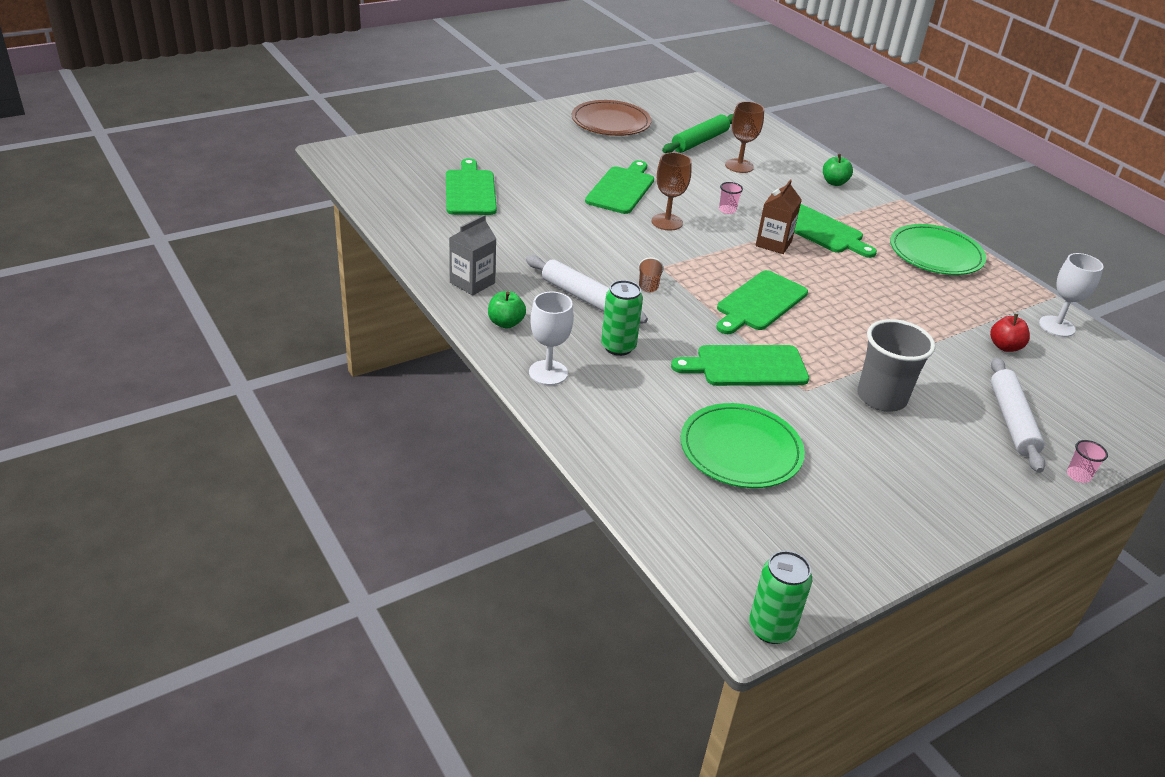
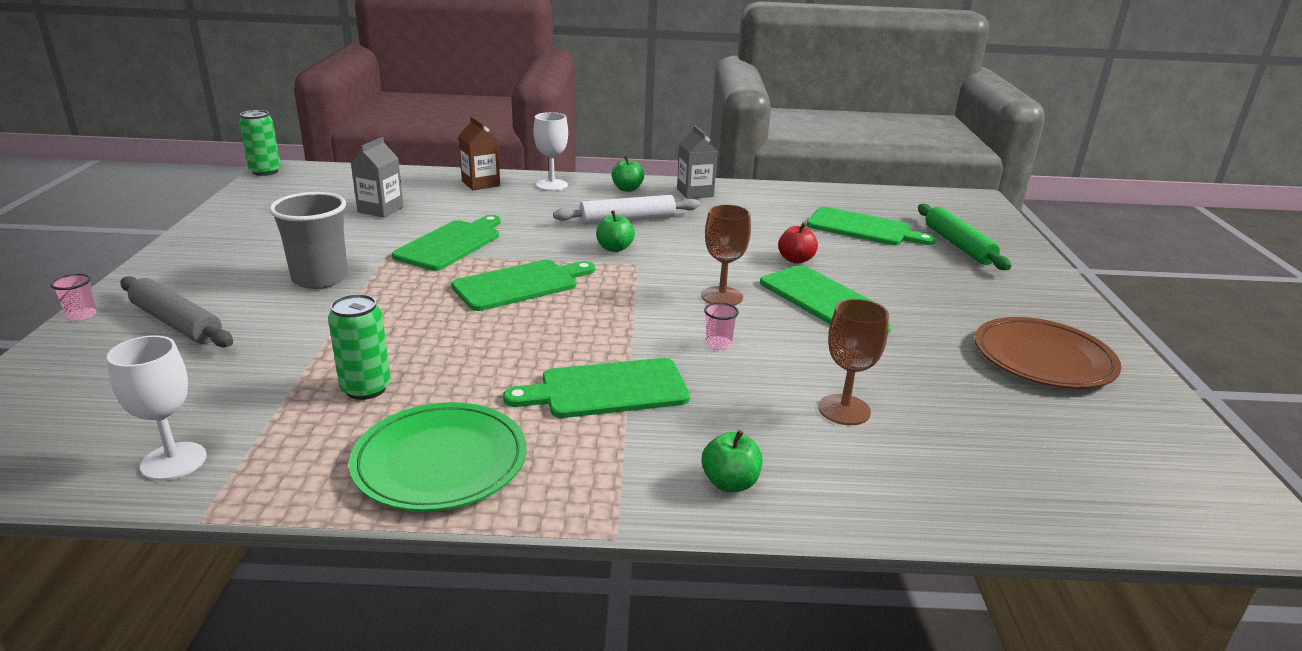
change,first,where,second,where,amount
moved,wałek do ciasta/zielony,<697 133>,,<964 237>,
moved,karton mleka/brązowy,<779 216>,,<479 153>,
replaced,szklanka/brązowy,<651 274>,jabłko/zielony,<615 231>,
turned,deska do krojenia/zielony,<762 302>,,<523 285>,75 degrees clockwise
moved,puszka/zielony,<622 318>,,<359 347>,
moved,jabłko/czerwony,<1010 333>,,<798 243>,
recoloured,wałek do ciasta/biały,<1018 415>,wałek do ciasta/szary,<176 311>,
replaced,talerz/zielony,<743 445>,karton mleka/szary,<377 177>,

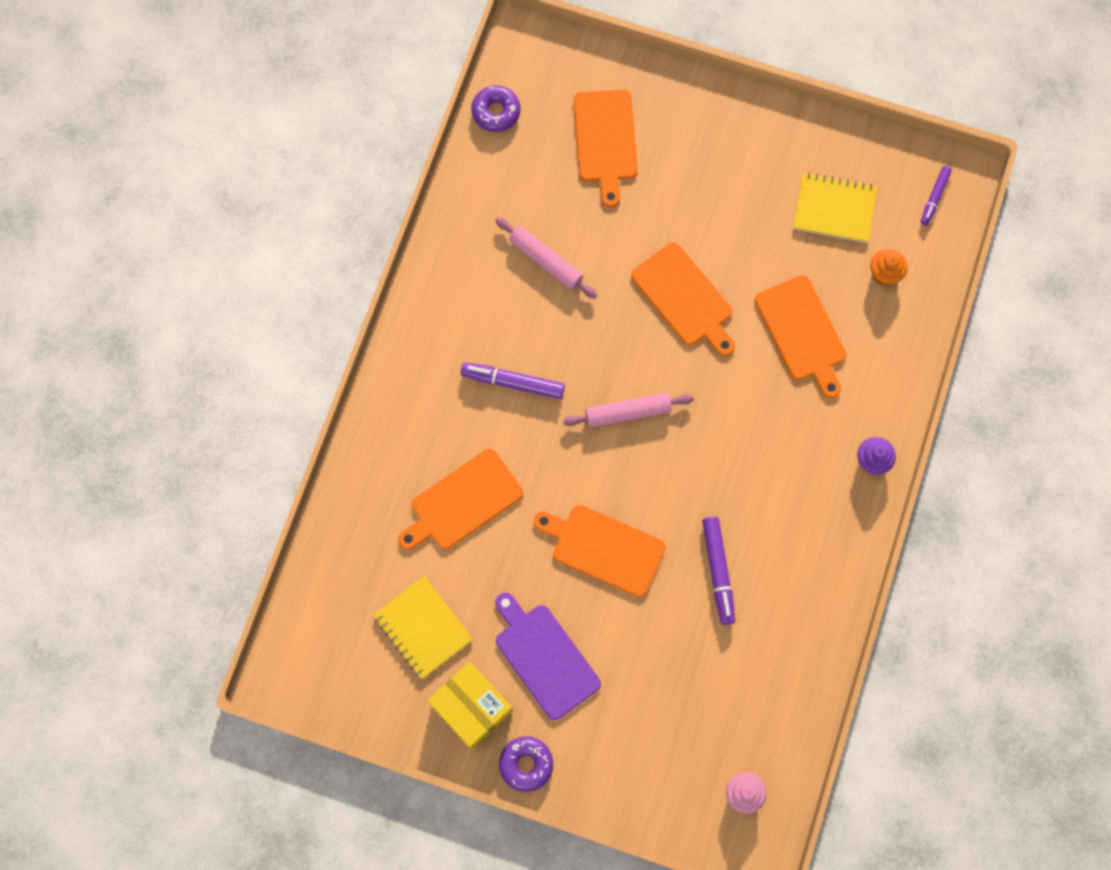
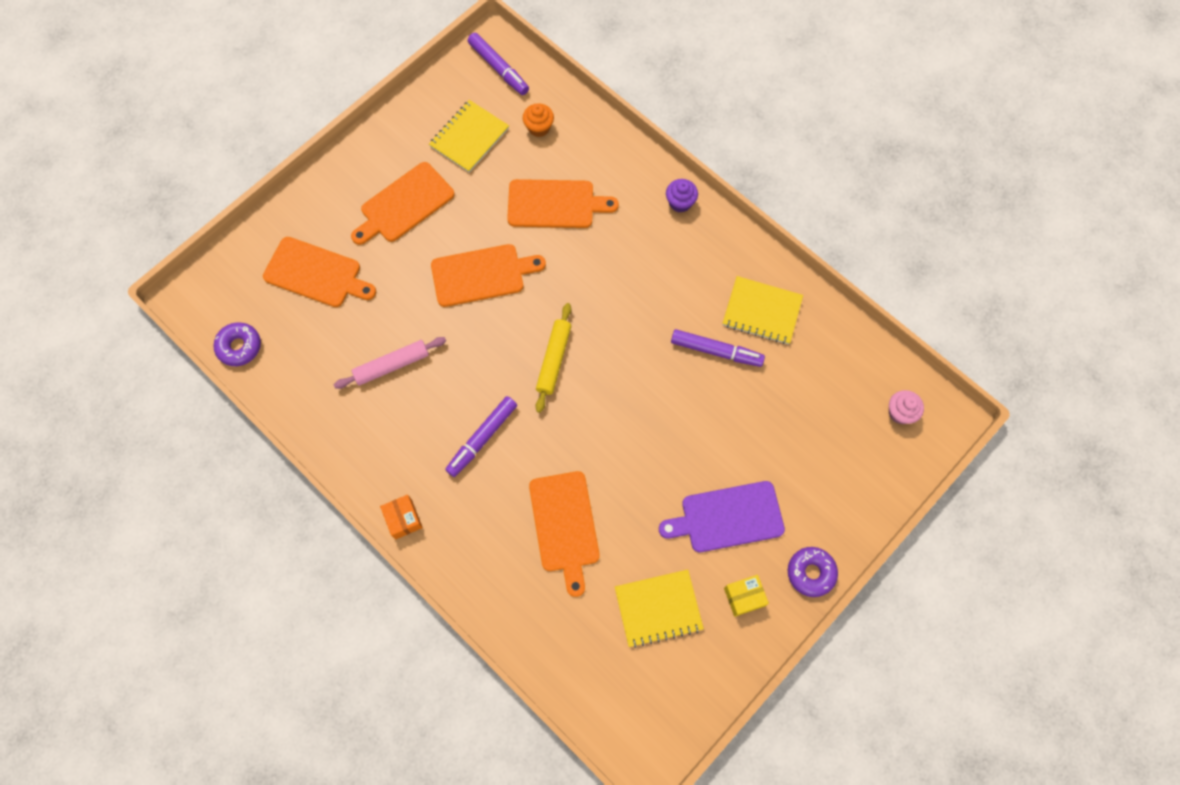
change,first,where,second,where,amount
resized,flamaster/fioletowy,<936 195>,,<498 64>,x1.56
recoloured,wałek do ciasta/różowy,<628 410>,wałek do ciasta/żółty,<553 358>,
moved,deska do krojenia/pomarańczowy,<599 551>,,<403 203>,
resized,pudełko/żółty,<470 705>,,<746 596>,x0.58
added,,,zeszyt/żółty,<762 310>,
added,,,pudełko/pomarańczowy,<401 517>,

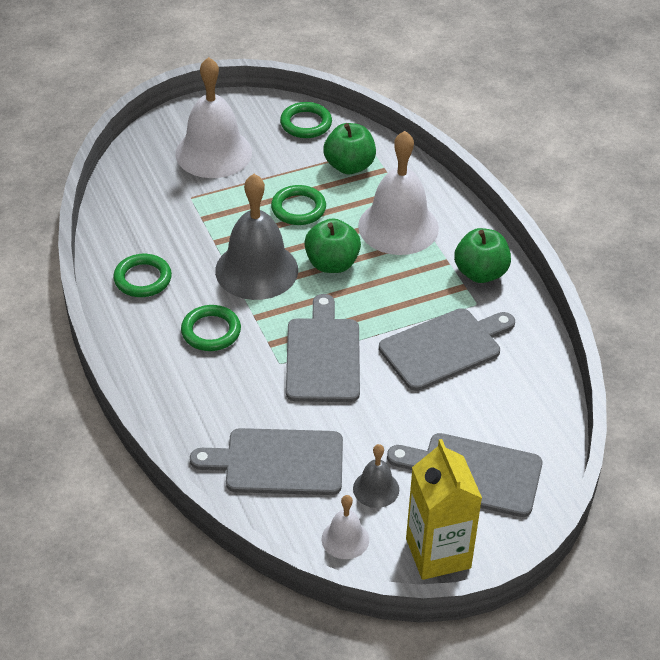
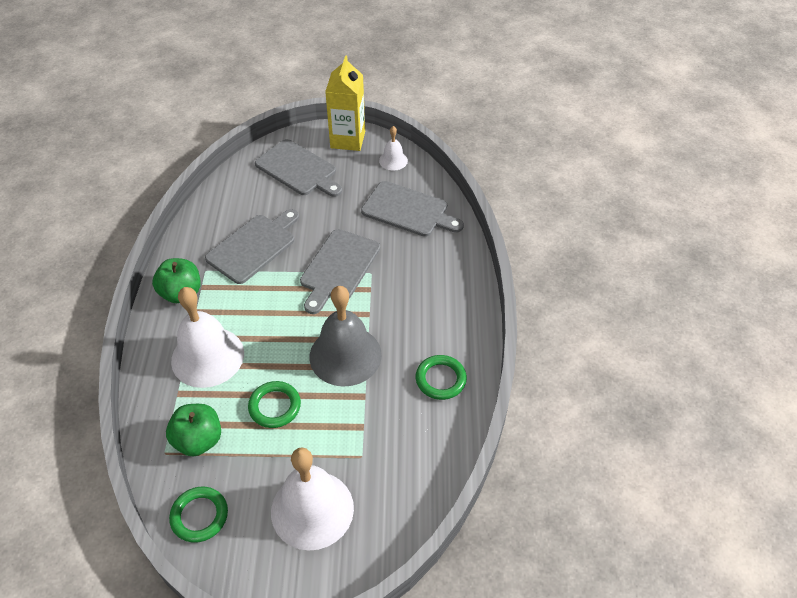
change,first,where,second,where,amount
removed,jabłko/zielony,<332 245>,,,
removed,pierścień/zielony,<211 328>,,,
turned,deska do krojenia/szary,<447 349>,,<252 246>,135 degrees clockwise
removed,dzwonek/szary,<376 476>,,,

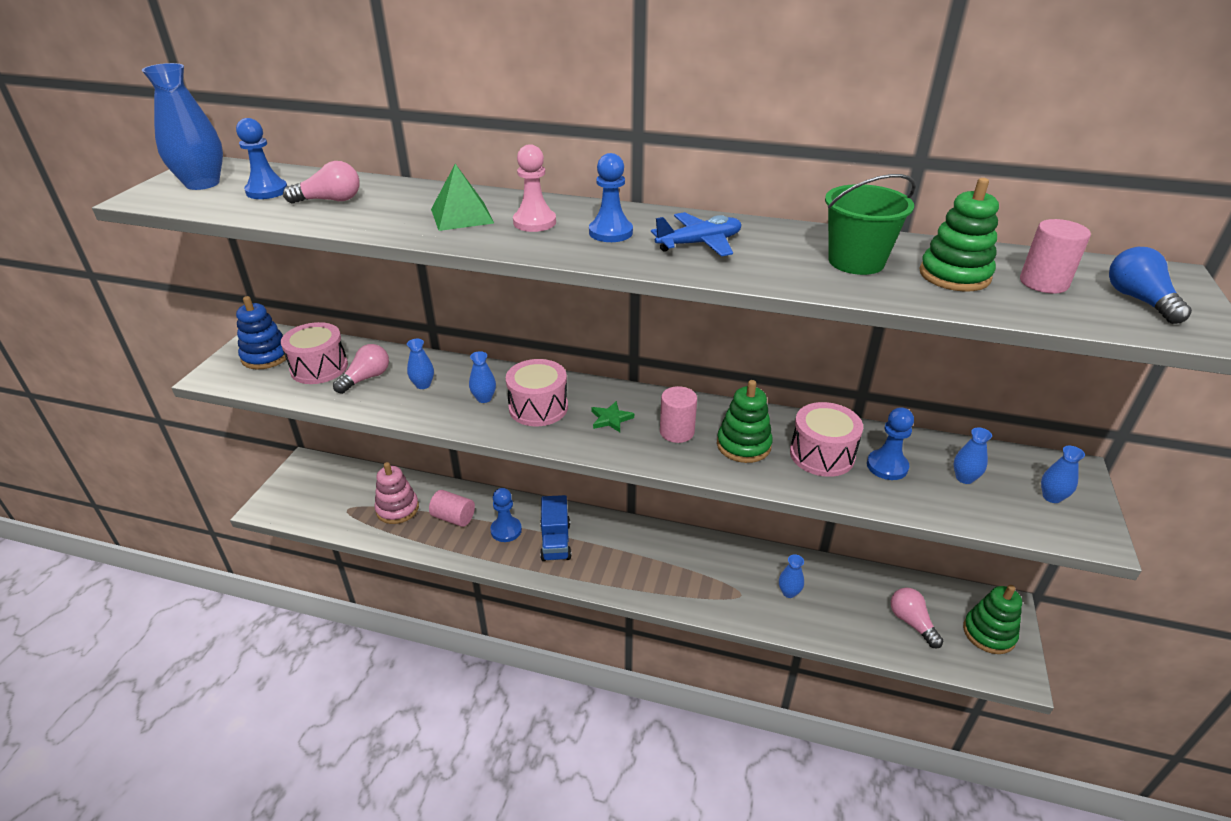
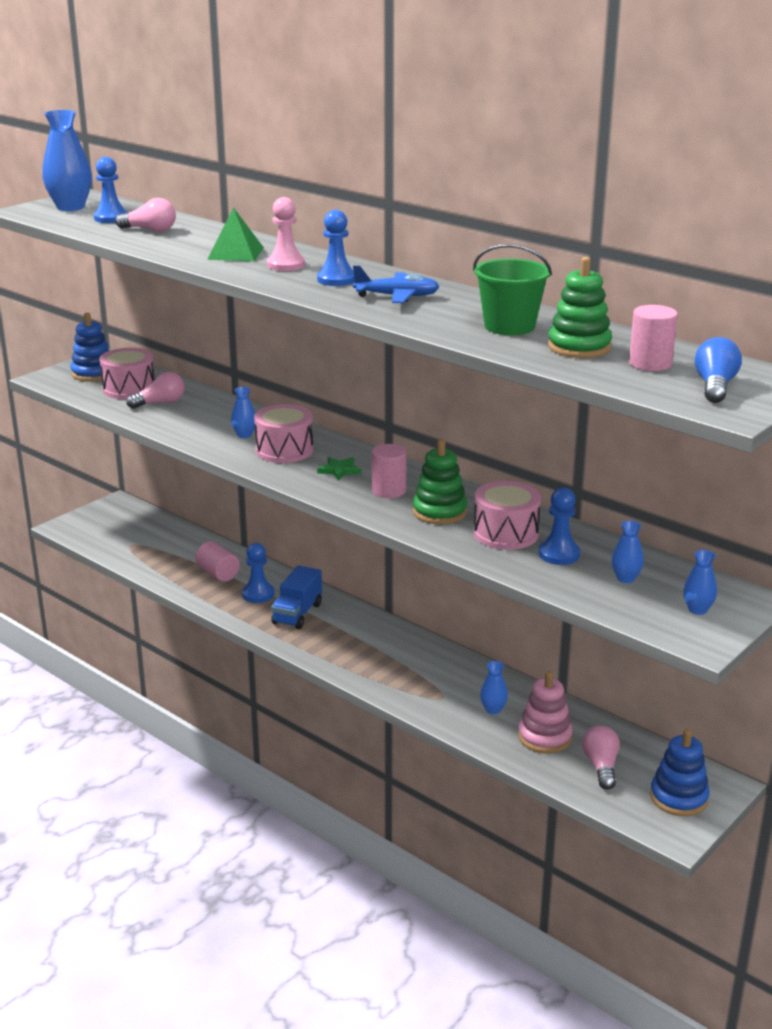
change,first,where,second,where,amount
removed,wazon/niebieski,<420 364>,,,
moved,zabawka nakładanka/różowy,<397 493>,,<545 712>,
recoloured,zabawka nakładanka/zielony,<992 619>,zabawka nakładanka/niebieski,<680 772>,

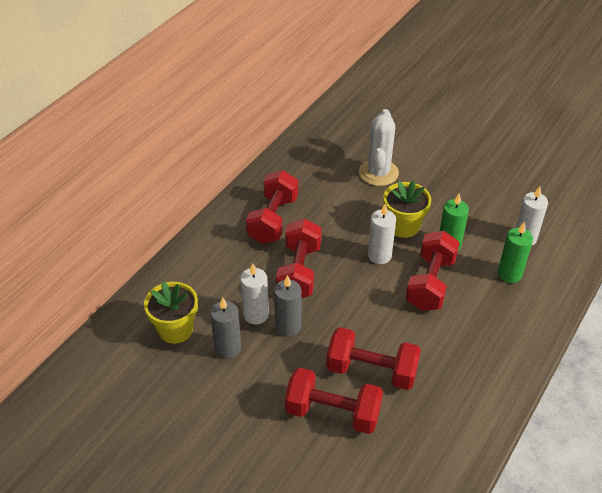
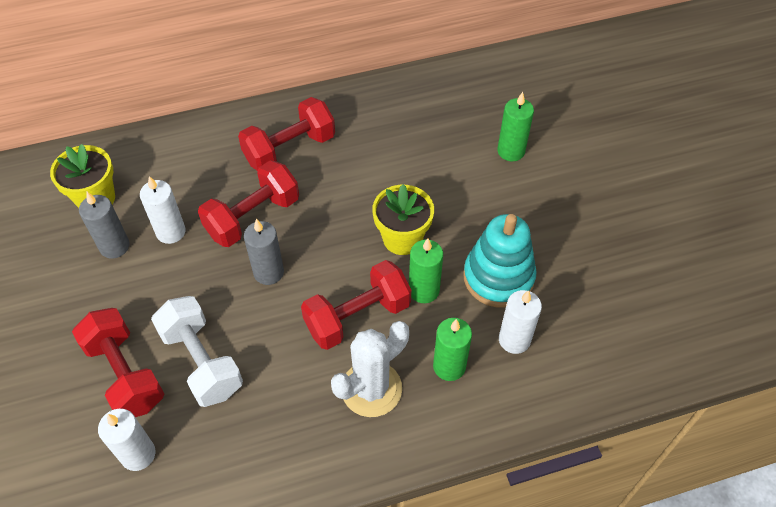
change,first,where,second,where,amount
moved,kaktus/biały,<379 147>,,<370 369>,
moved,świeca/biały,<382 234>,,<127 440>,
moved,świeca/szary,<287 306>,,<264 252>,
recoloured,hantel/czerwony,<373 358>,hantel/biały,<197 351>,
added,,,świeca/zielony,<515 126>,
added,,,zabawka nakładanka/turkusowy,<500 261>,

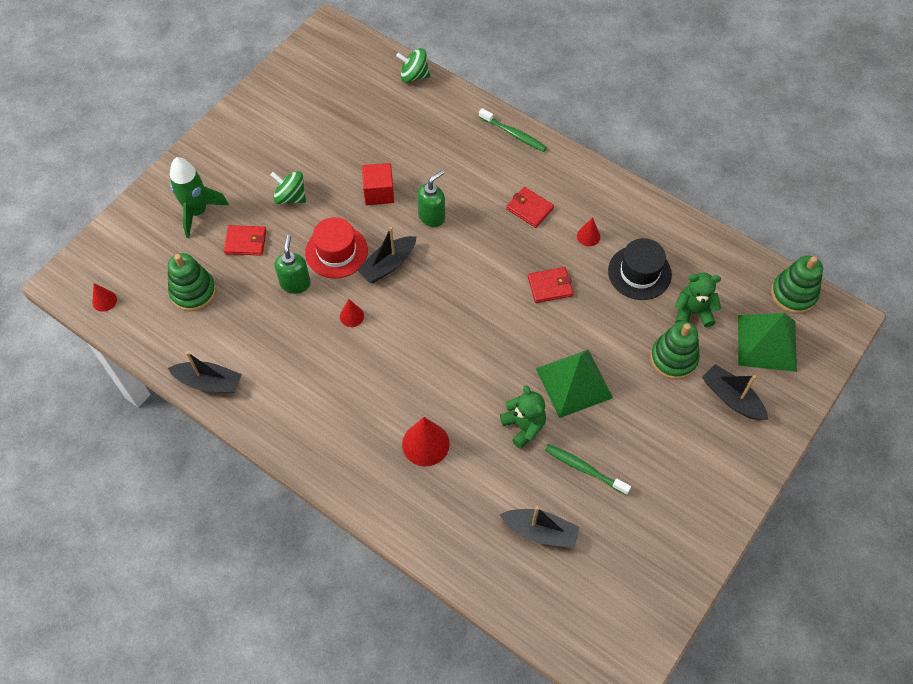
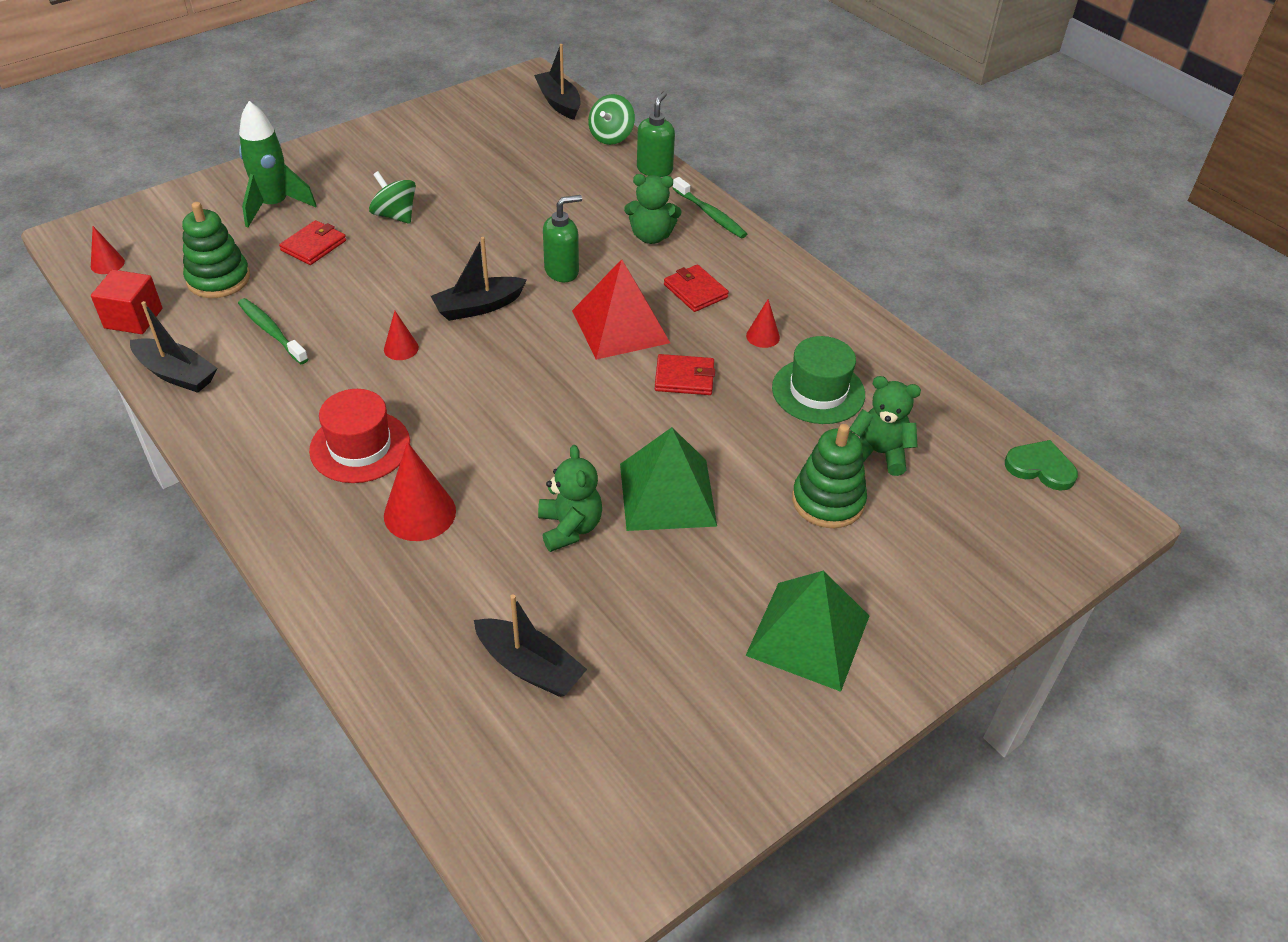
change,first,where,second,where,amount
turned,bączek/zielony,<413 65>,,<611 119>,90 degrees counterclockwise
moved,sześcian/czerwony,<378 184>,,<126 302>,
moved,kapelusz/czerwony,<336 247>,,<359 436>,
turned,portfel/czerwony,<245 240>,,<312 242>,75 degrees counterclockwise
moved,dozownik mydła/zielony,<293 264>,,<656 134>,
recoloured,kapelusz/czarny,<640 269>,kapelusz/zielony,<818 380>,
replaced,zabawka nakładanka/zielony,<797 284>,serce/zielony,<1041 465>,
moved,piramida/zielony,<767 342>,,<807 631>,
moved,łódka/czarny,<735 392>,,<557 82>,
moved,szczoteczka do zębów/zielony,<588 469>,,<273 331>,
added,,,miś/zielony,<652 209>,
added,,,piramida/czerwony,<621 309>,

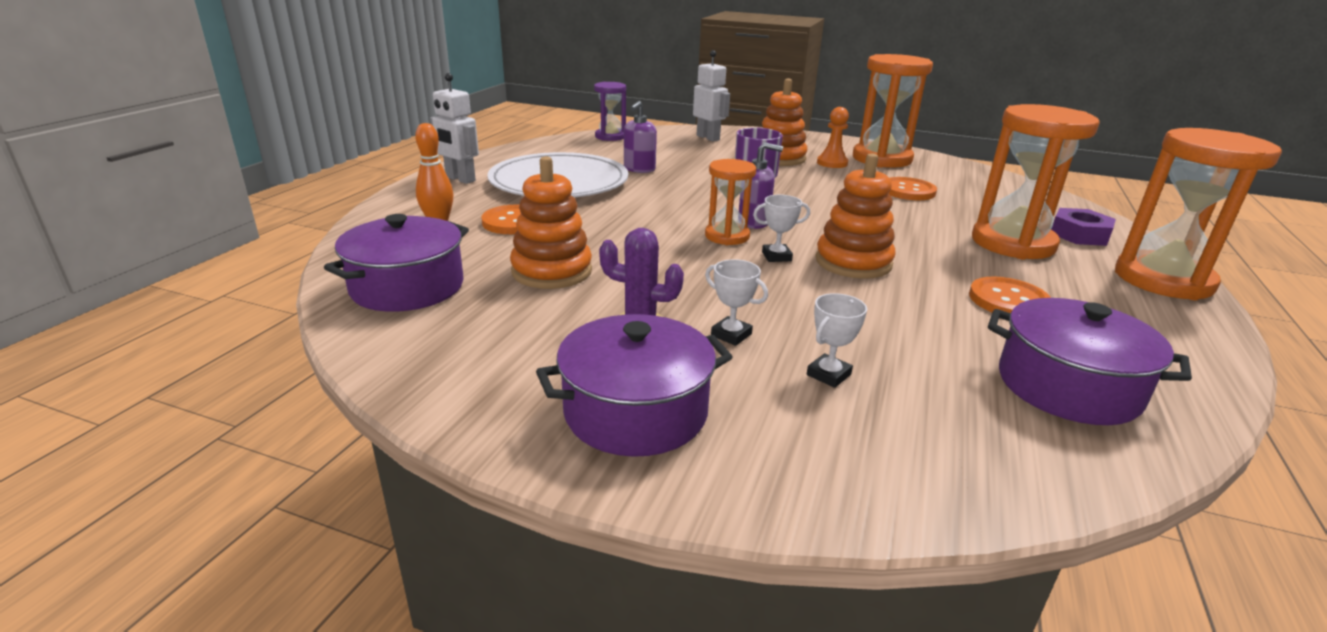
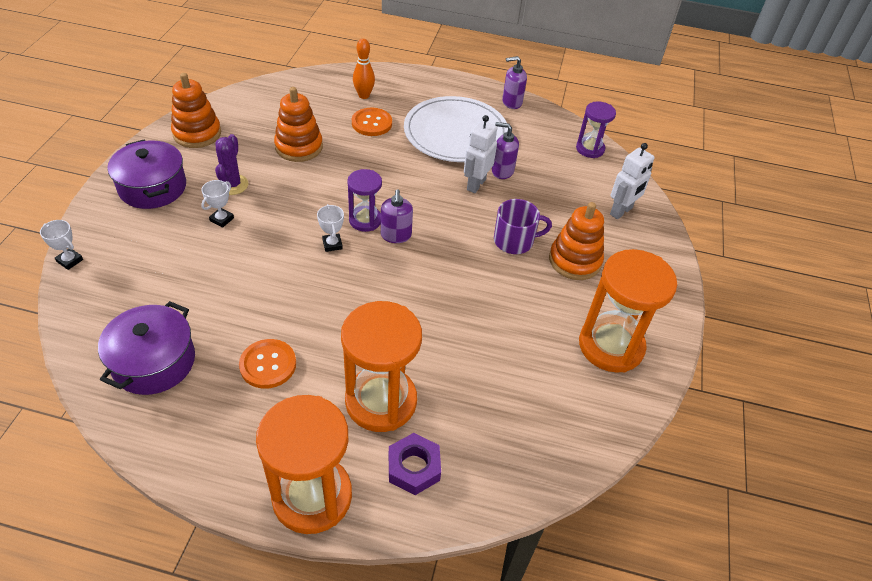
change,first,where,second,where,amount
moved,robot/biały,<454 128>,,<480 154>,
removed,pionek/pomarańczowy,<833 137>,,,
moved,zabawka nakładanka/pomarańczowy,<855 216>,,<196 110>,
recoloured,klepsydra/pomarańczowy,<730 202>,klepsydra/fioletowy,<364 200>,
removed,guzik/pomarańczowy,<913 188>,,,
removed,garnek/fioletowy,<396 263>,,,
moved,puchar/biały,<837 340>,,<61 245>,
added,,,dozownik mydła/fioletowy,<514 82>,

